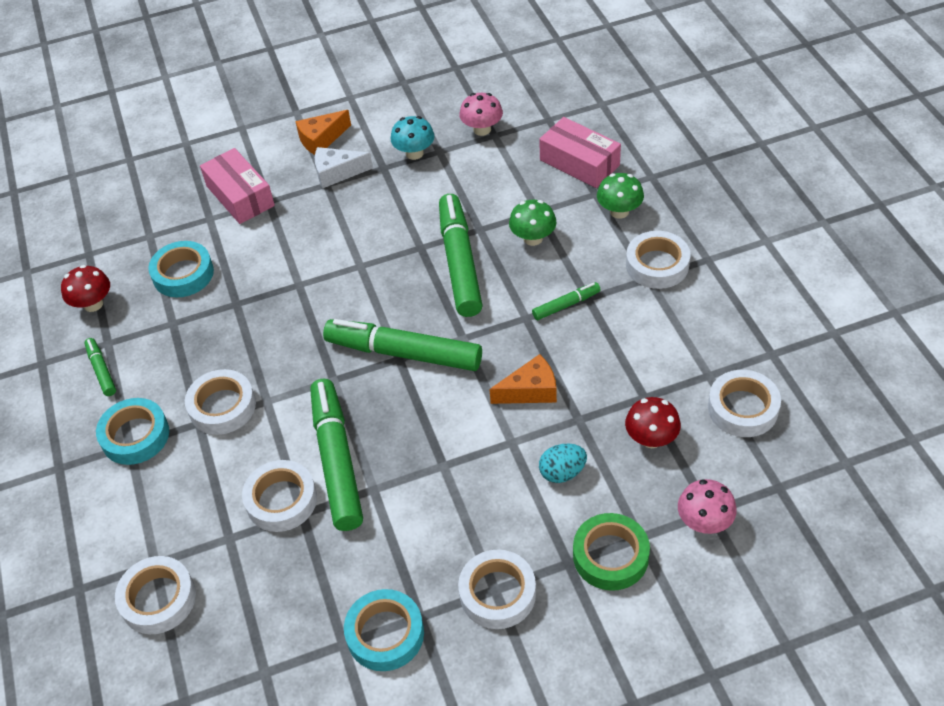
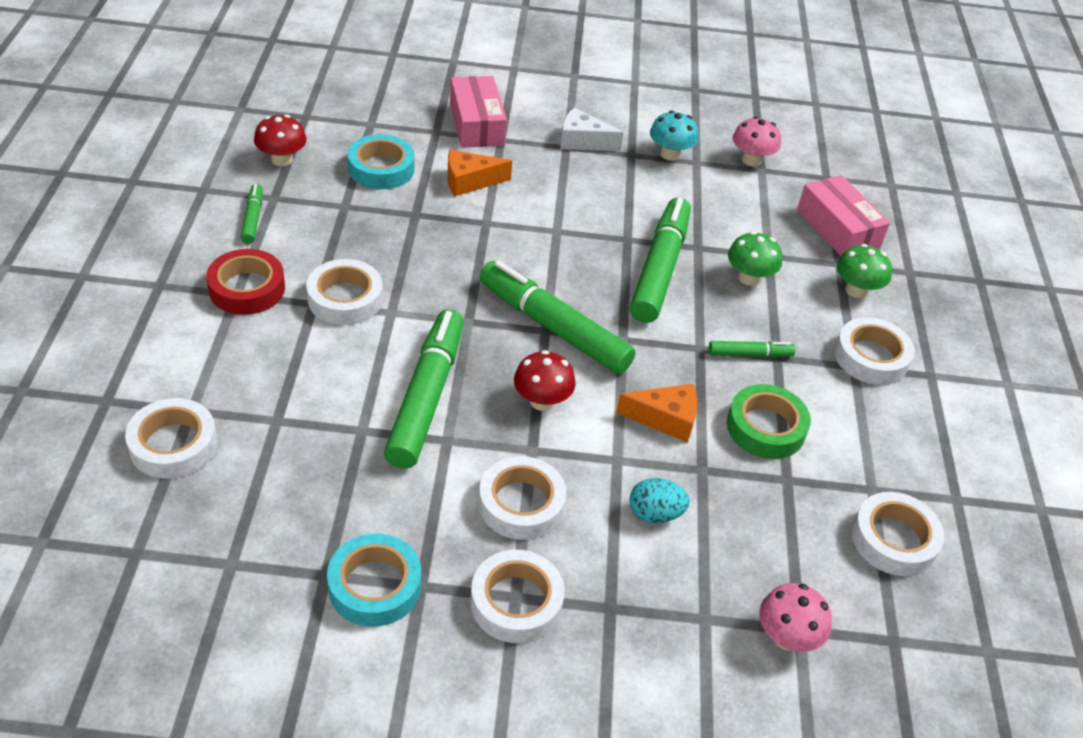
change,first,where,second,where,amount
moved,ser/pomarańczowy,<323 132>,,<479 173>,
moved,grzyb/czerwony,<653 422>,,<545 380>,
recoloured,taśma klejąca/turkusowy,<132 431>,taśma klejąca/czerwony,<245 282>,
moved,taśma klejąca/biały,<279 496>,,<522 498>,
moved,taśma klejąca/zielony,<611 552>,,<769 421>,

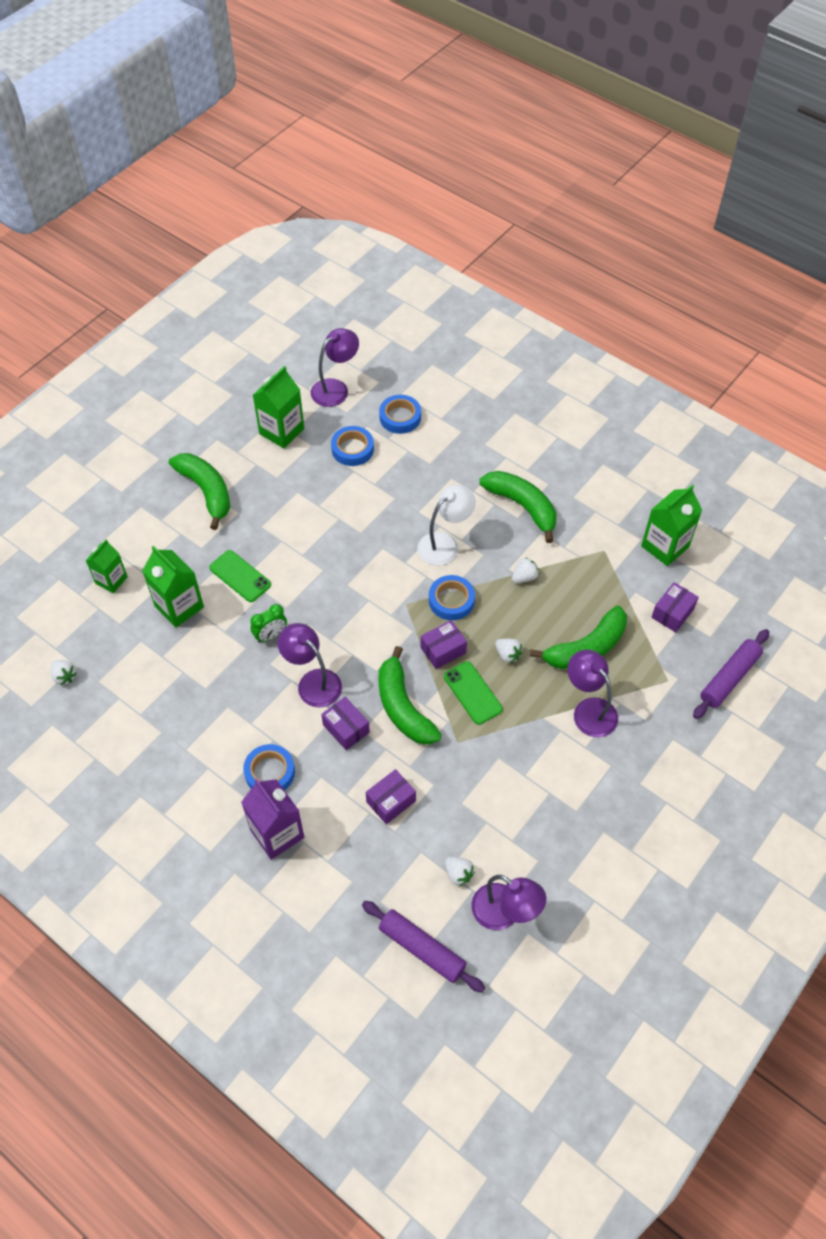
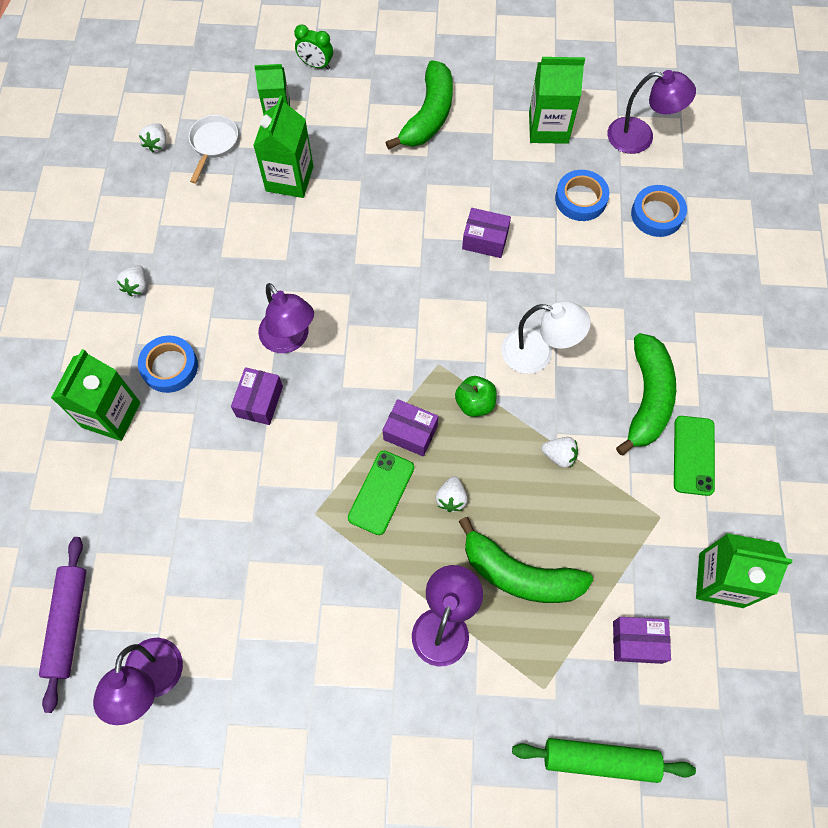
change,first,where,second,where,amount
moved,telefon/zielony,<240 576>,,<694 456>,
replaced,taśma klejąca/niebieski,<452 597>,jabłko/zielony,<476 396>,
moved,budzik/zielony,<268 623>,,<313 47>,
turned,lampka/fioletowy,<310 665>,,<286 318>,135 degrees clockwise
recoloured,wałek do ciasta/fioletowy,<731 674>,wałek do ciasta/zielony,<604 760>,
removed,banan/zielony,<410 695>,,,
moved,pudełko/fioletowy,<391 796>,,<486 233>,
recoloured,karton mleka/fioletowy,<272 819>,karton mleka/zielony,<95 395>,
moved,truskawka/biały,<460 871>,,<131 280>,
added,,,patelnia/biały,<213 149>,

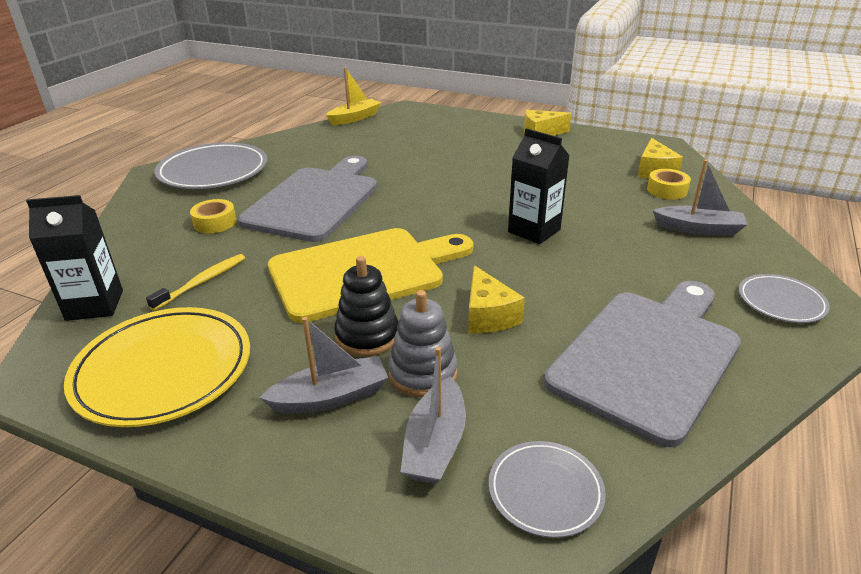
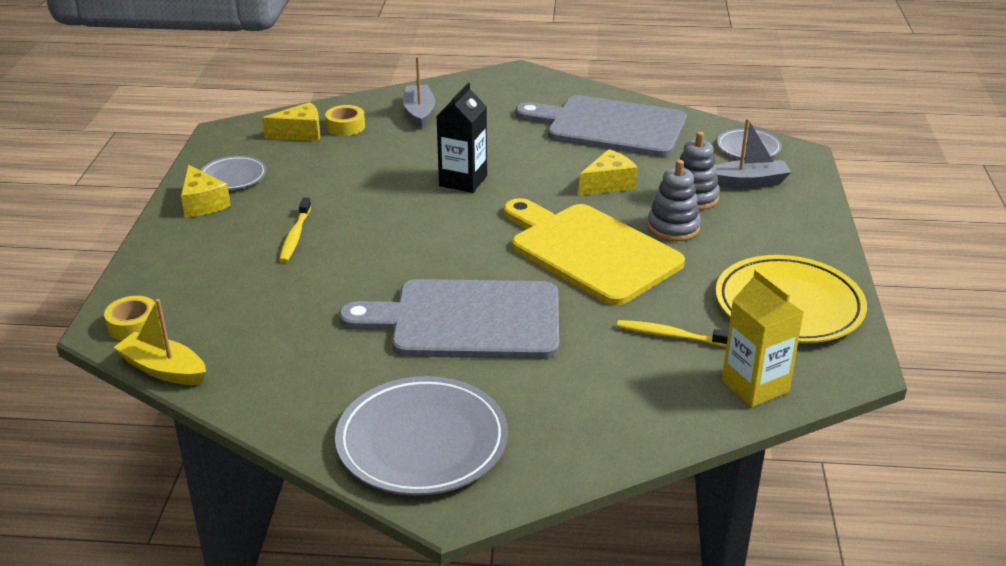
change,first,where,second,where,amount
recoloured,karton mleka/czarny,<74 258>,karton mleka/żółty,<763 338>,
moved,taśma klejąca/żółty,<213 216>,,<129 318>,
recoloured,zabawka nakładanka/czarny,<366 306>,zabawka nakładanka/szary,<674 200>,
moved,talerz/szary,<784 298>,,<234 173>,
removed,łódka/szary,<323 365>,,,
added,,,szczoteczka do zębów/żółty,<295 230>,

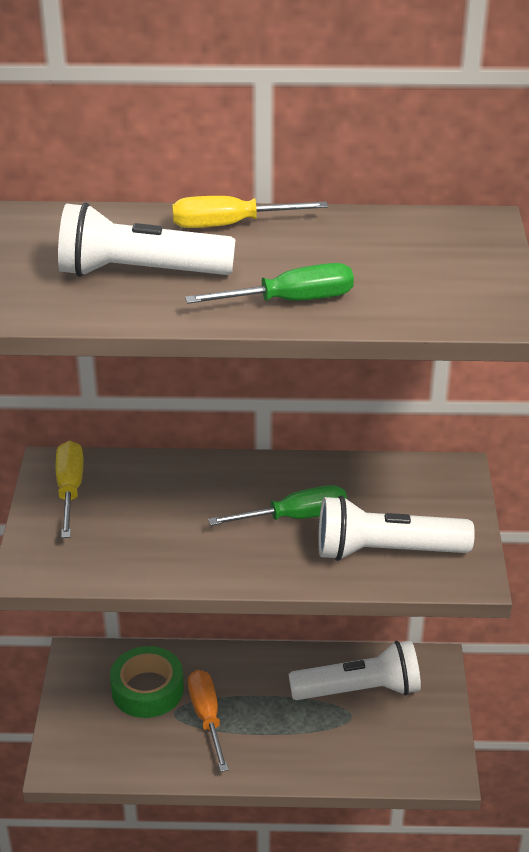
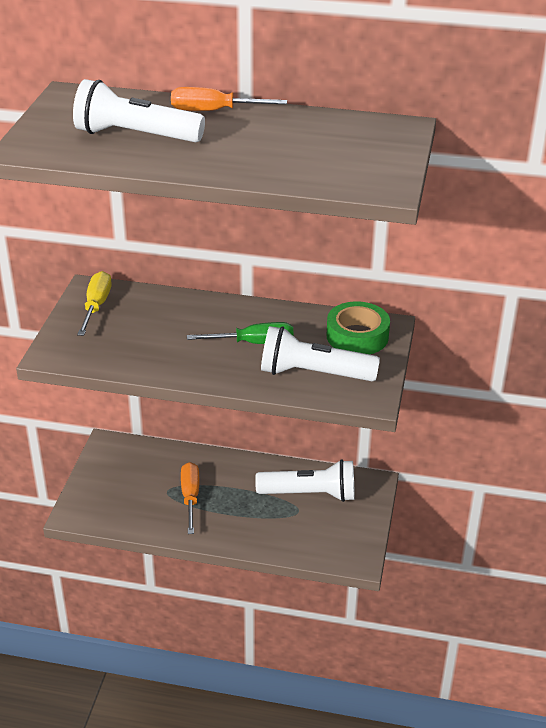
change,first,where,second,where,amount
recoloured,śrubokręt/żółty,<250 212>,śrubokręt/pomarańczowy,<229 99>,
removed,śrubokręt/zielony,<269 283>,,,
moved,taśma klejąca/zielony,<147 682>,,<358 327>,

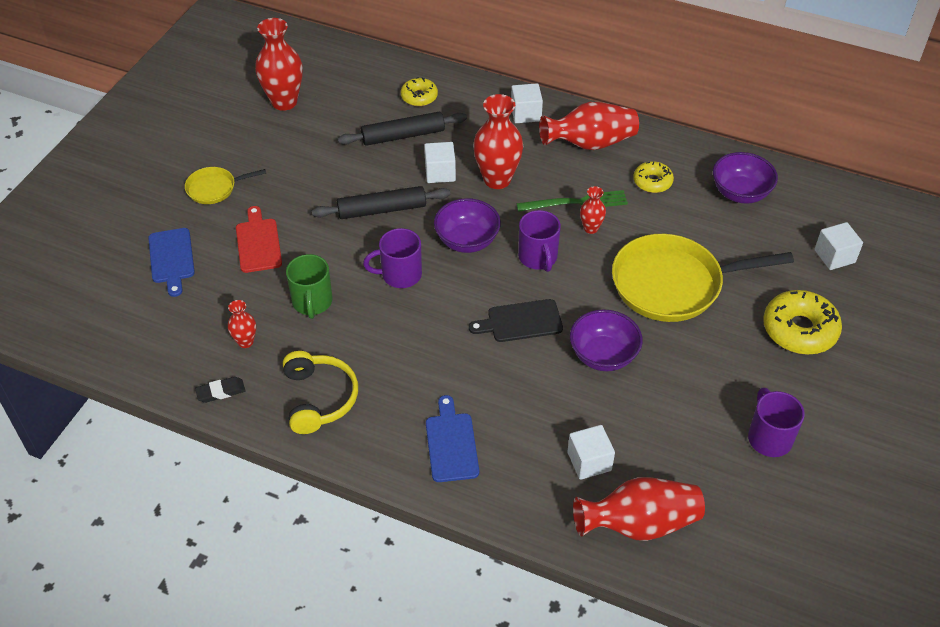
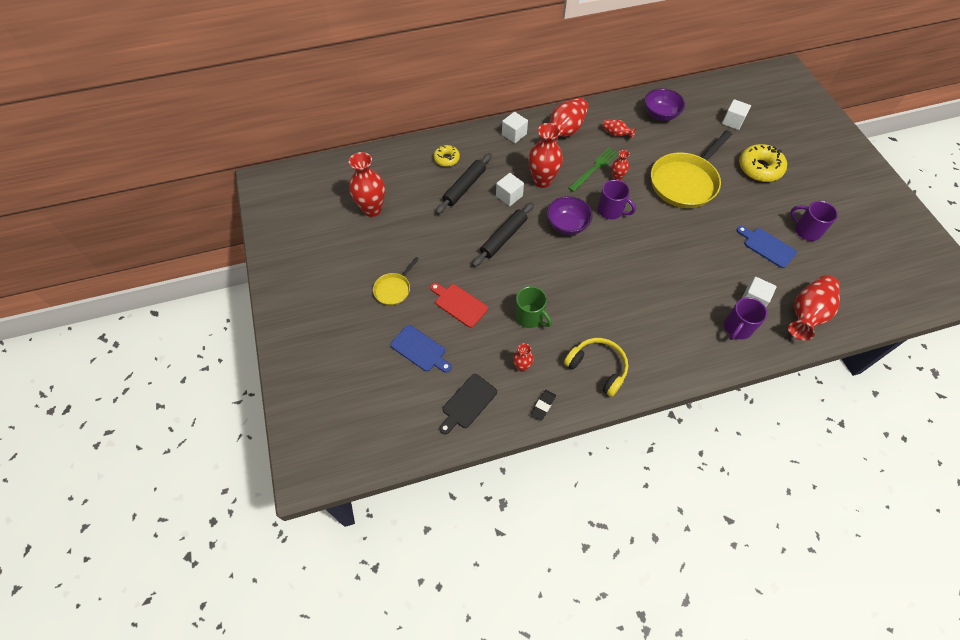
change,first,where,second,where,amount
replaced,donut/żółty,<653 177>,wazon/czerwony,<619 129>,
moved,kubek/fioletowy,<392 258>,,<745 318>,
moved,deska do krojenia/czarny,<516 320>,,<468 404>,
removed,miska/fioletowy,<606 340>,,,
moved,deska do krojenia/niebieski,<452 438>,,<766 247>,

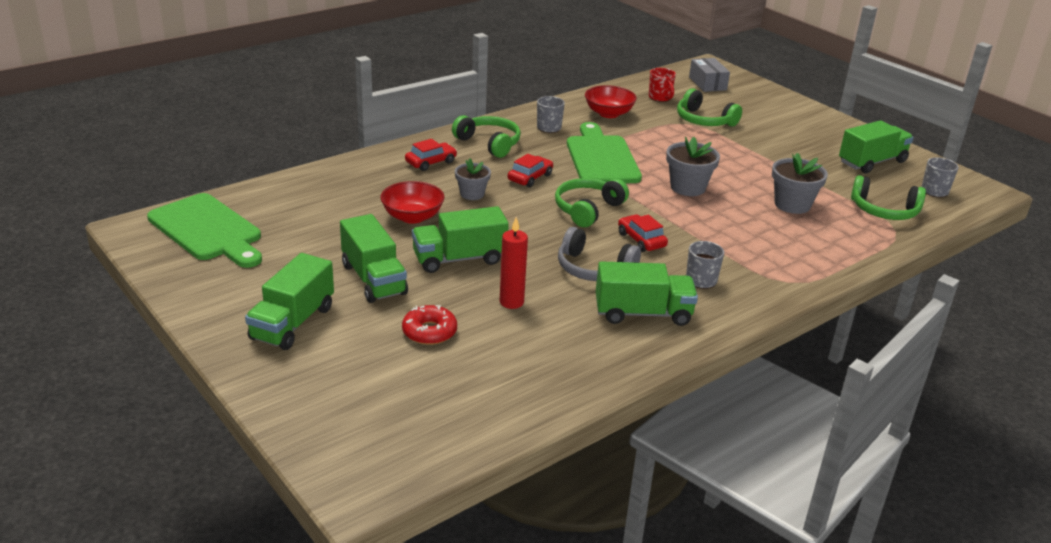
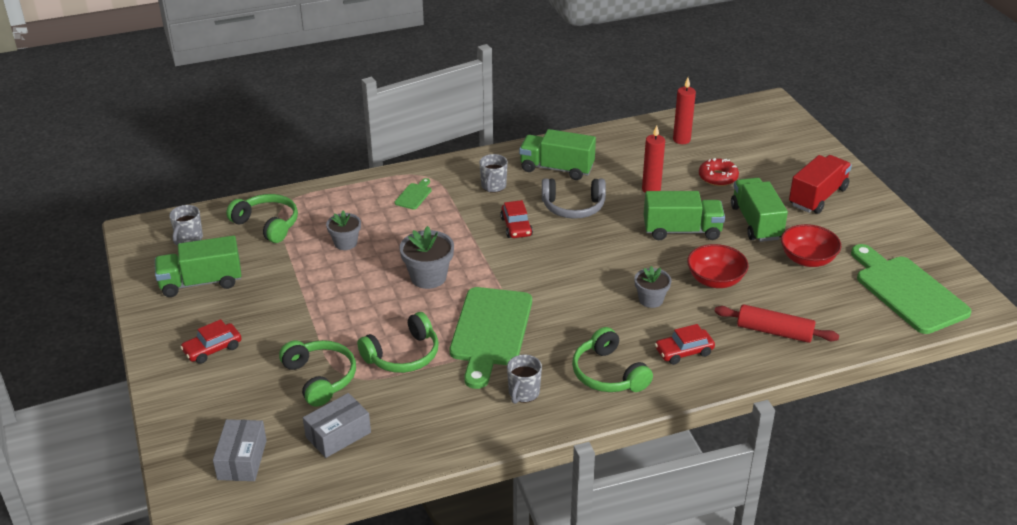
change,first,where,second,where,amount
replaced,kubek/czerwony,<662 85>,pudełko/szary,<337 425>,
moved,miska/czerwony,<611 101>,,<811 245>,
resized,doniczka/szary,<800 183>,,<343 230>,x0.66
moved,samochód/czerwony,<530 170>,,<211 341>,
moved,słuchawki/zielony,<592 202>,,<398 342>,
turned,słuchawki/szary,<599 254>,,<574 198>,135 degrees clockwise
recoloured,ciężarówka/zielony,<289 301>,ciężarówka/czerwony,<820 184>,
added,,,świeca/czerwony,<684 111>,
added,,,deska do krojenia/zielony,<413 194>,
added,,,wałek do ciasta/czerwony,<777 323>,

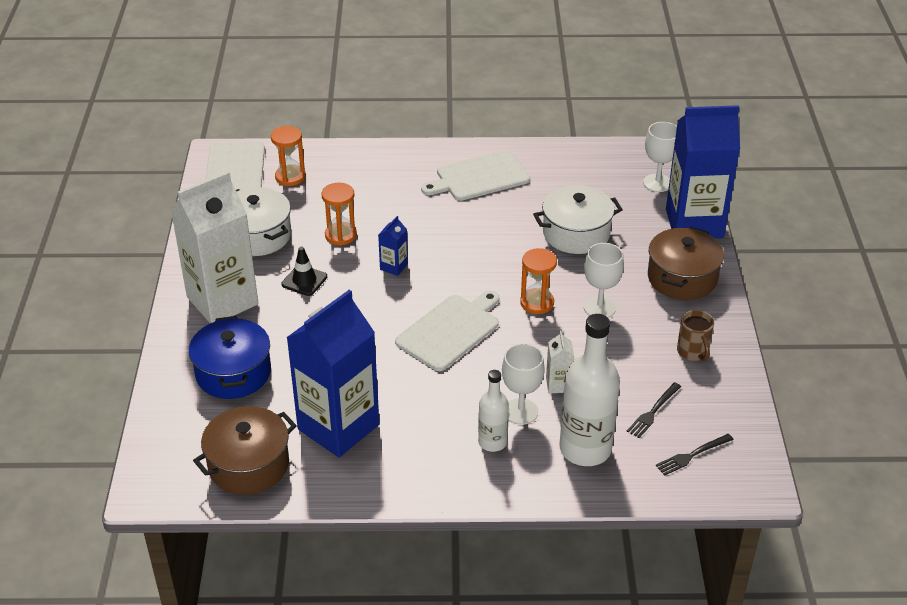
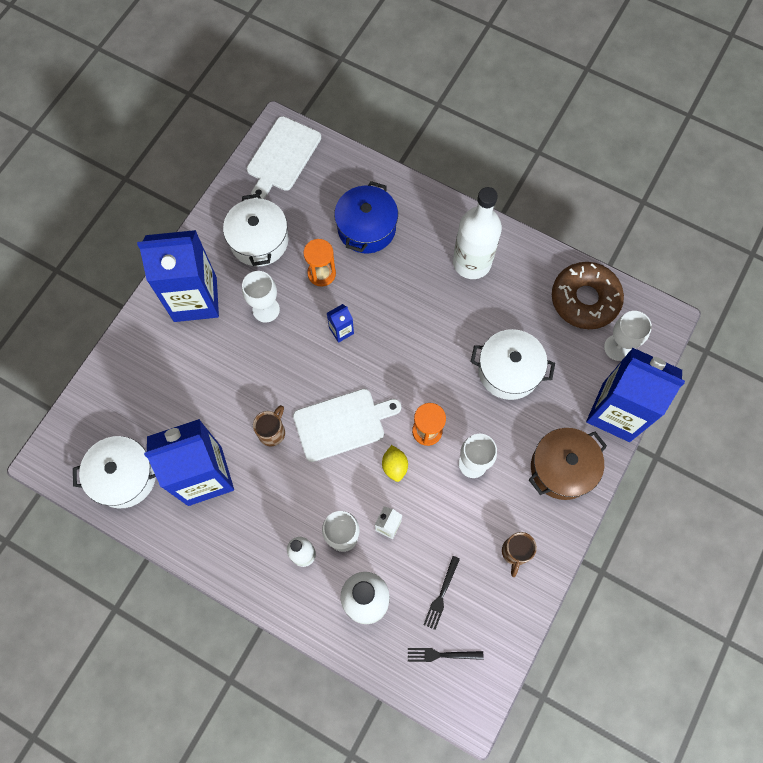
change,first,where,second,where,amount
removed,klepsydra/pomarańczowy,<288 156>,,,
replaced,deska do krojenia/biały,<475 175>,butelka/biały,<477 233>,
recoloured,karton mleka/biały,<214 247>,karton mleka/niebieski,<178 276>,
replaced,pachołek/czarny,<304 271>,kielich/biały,<261 297>,
moved,garnek/niebieski,<230 357>,,<366 217>,
turned,widelec/czarny,<654 410>,,<441 593>,45 degrees counterclockwise
recoloured,garnek/brązowy,<245 450>,garnek/biały,<114 472>,
added,,,donut/brązowy,<588 295>,
added,,,kubek/brązowy,<269 425>,
added,,,cytryna/żółty,<395 463>,

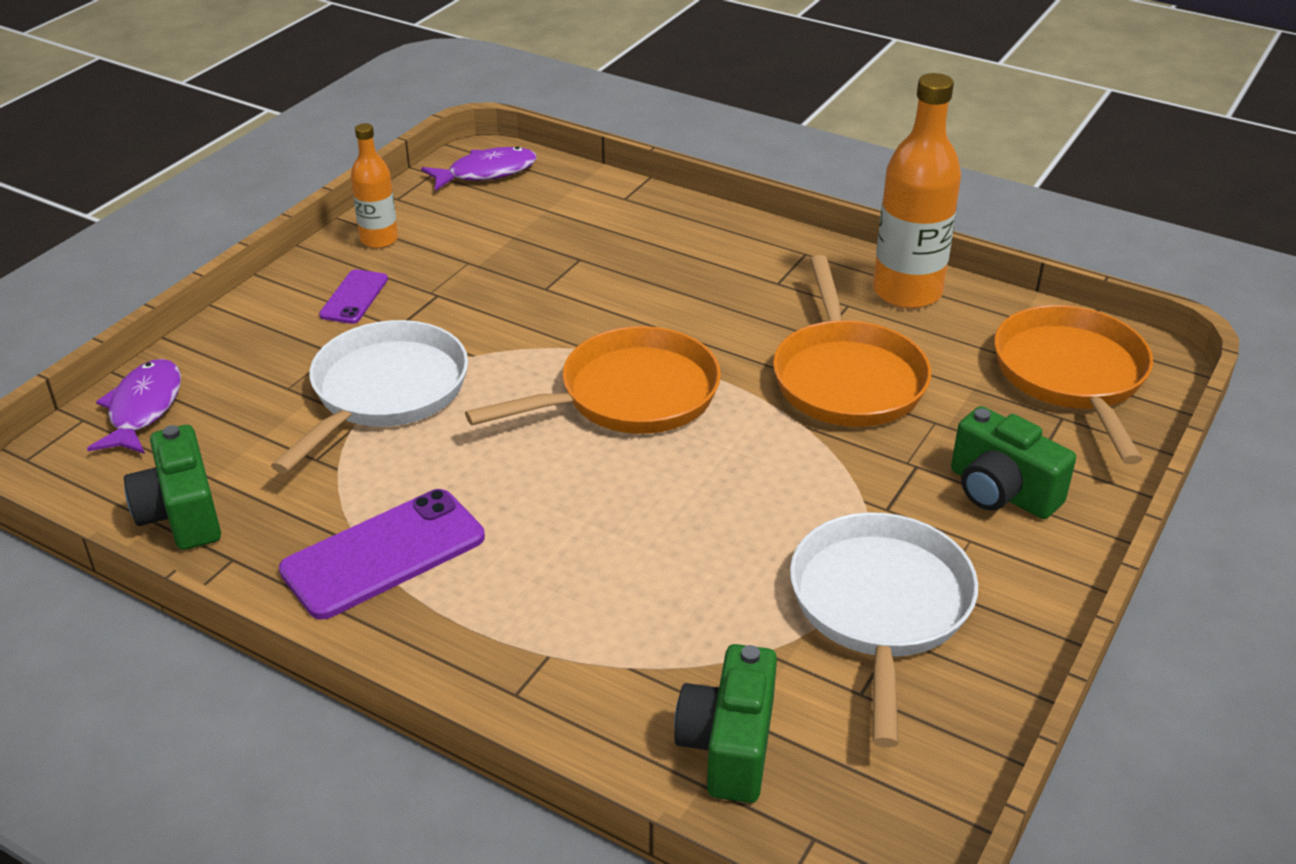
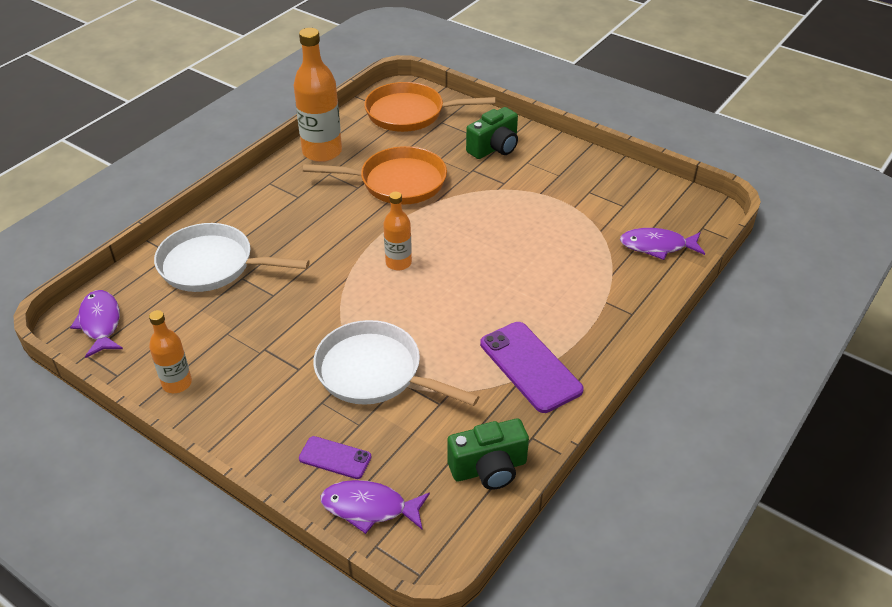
change,first,where,second,where,amount
moved,telefon/fioletowy,<353 296>,,<335 457>,
replaced,patelnia/pomarańczowy,<593 380>,butelka/pomarańczowy,<397 231>,
moved,patelnia/biały,<884 630>,,<232 257>,
replaced,aparat fotograficzny/zielony,<725 723>,ryba/fioletowy,<662 244>,

